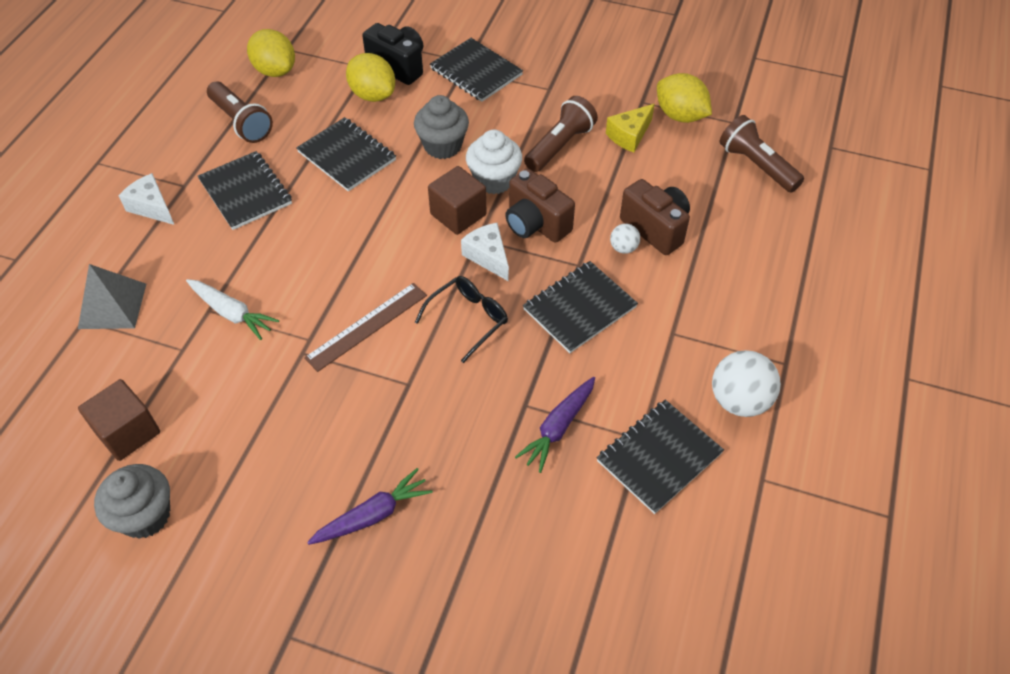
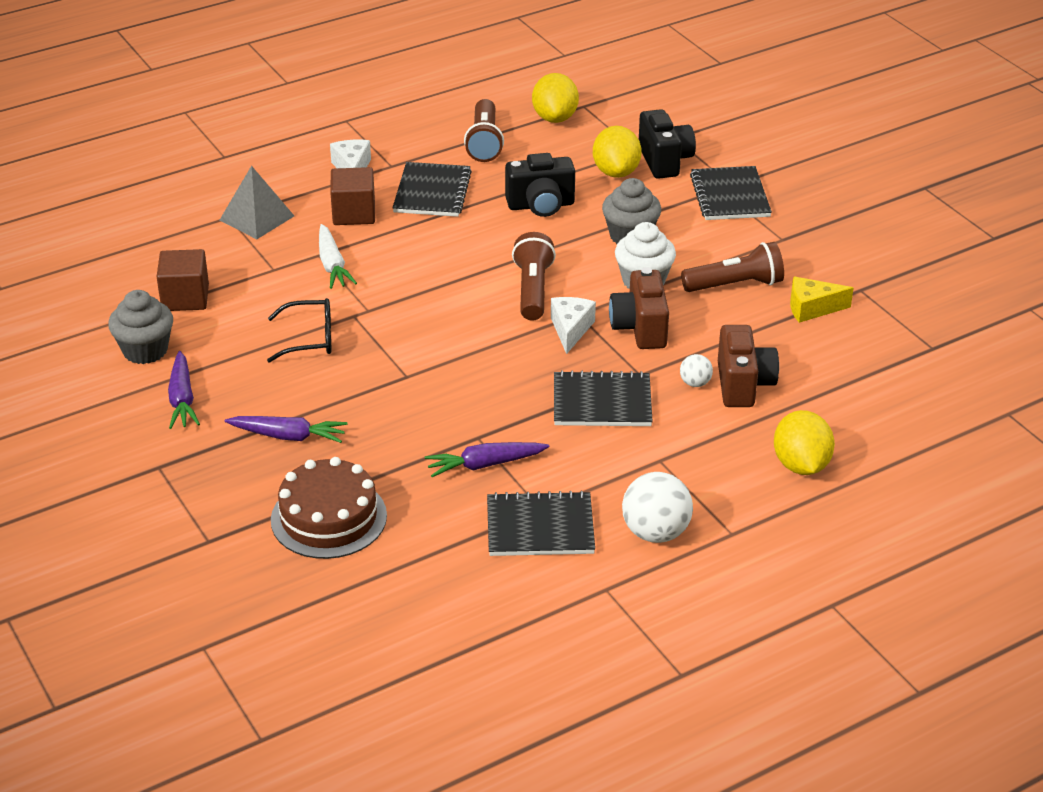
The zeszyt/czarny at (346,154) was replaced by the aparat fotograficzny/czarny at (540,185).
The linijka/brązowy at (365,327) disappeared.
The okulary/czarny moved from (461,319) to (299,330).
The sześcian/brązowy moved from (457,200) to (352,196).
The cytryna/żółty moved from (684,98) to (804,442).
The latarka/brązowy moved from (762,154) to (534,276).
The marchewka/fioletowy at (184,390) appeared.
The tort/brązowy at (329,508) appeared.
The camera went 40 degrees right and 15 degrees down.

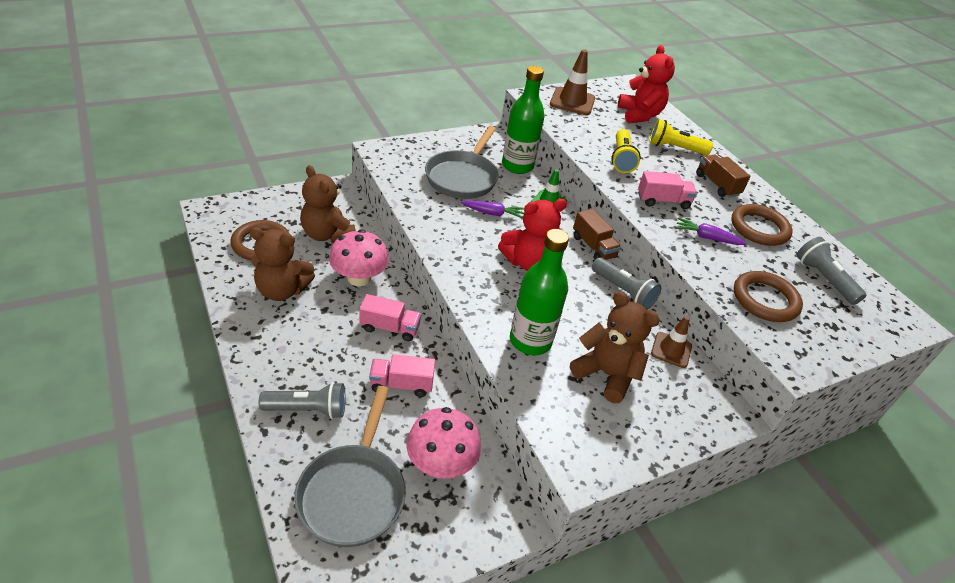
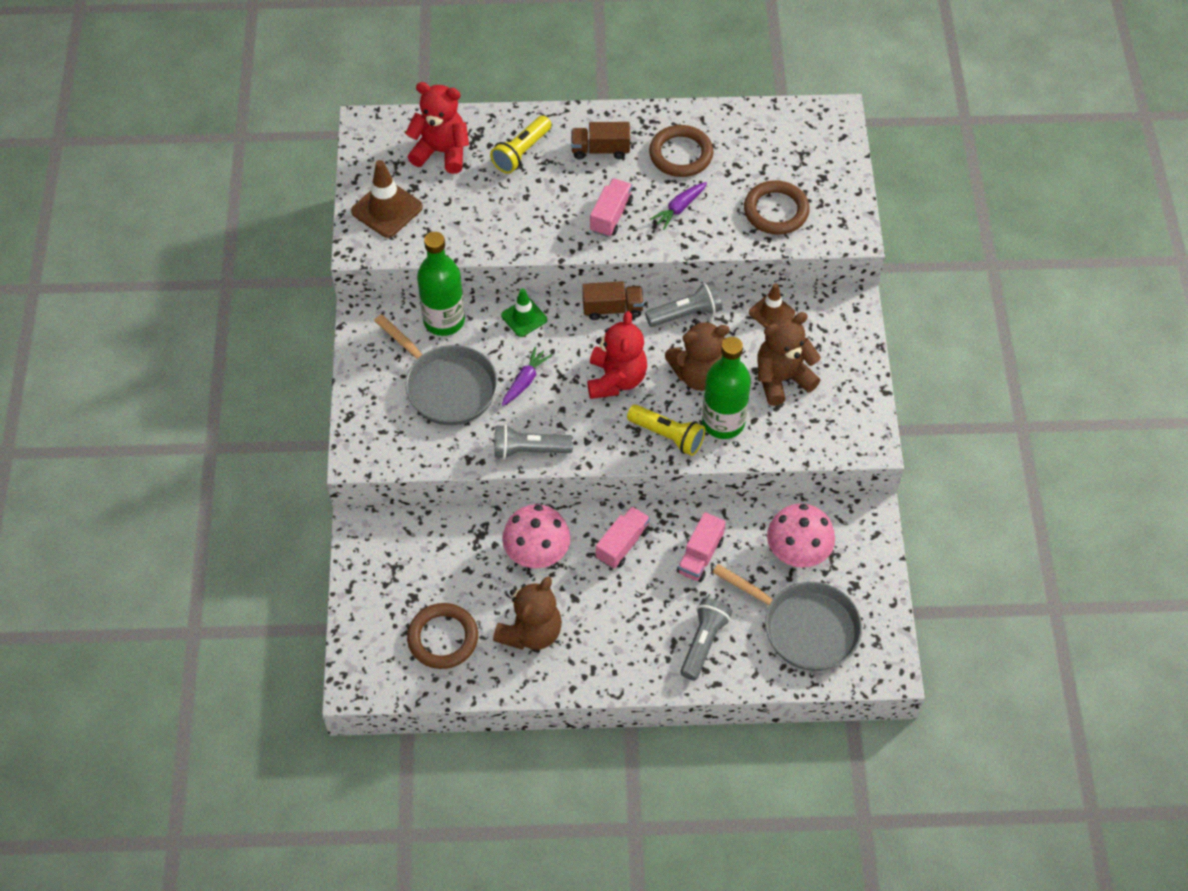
The miś/brązowy moved from (328,204) to (697,356).
The latarka/żółty moved from (626,151) to (666,430).
The latarka/szary moved from (831,271) to (533,441).
The camera went 60 degrees left and 15 degrees up.

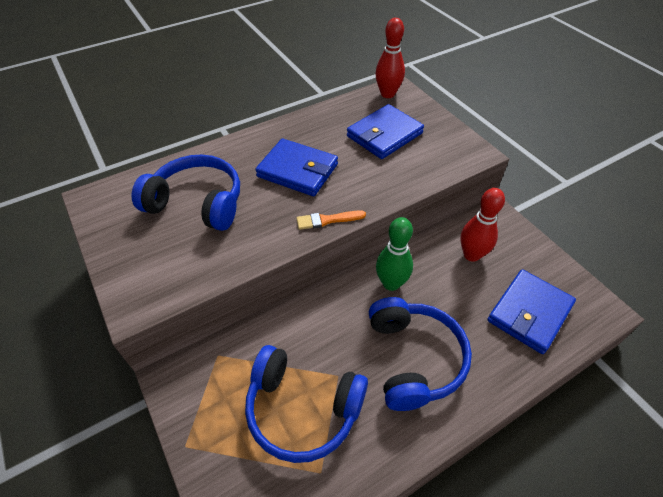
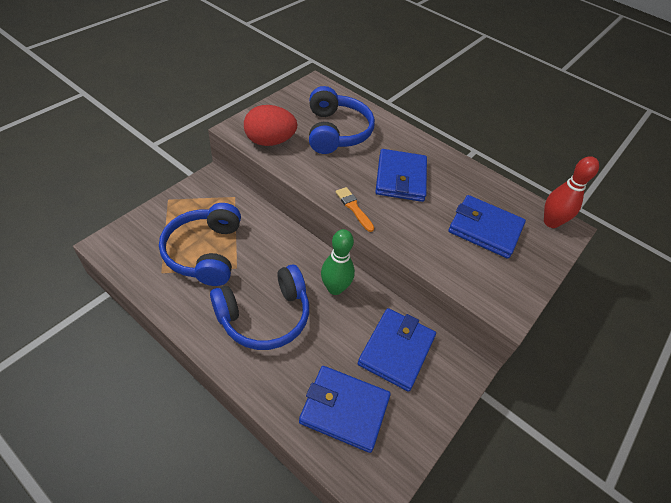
The kręgiel/czerwony at (482,225) was replaced by the portfel/niebieski at (397,350).
The jajko/czerwony at (271,125) appeared.
The camera went 65 degrees right and 0 degrees up.

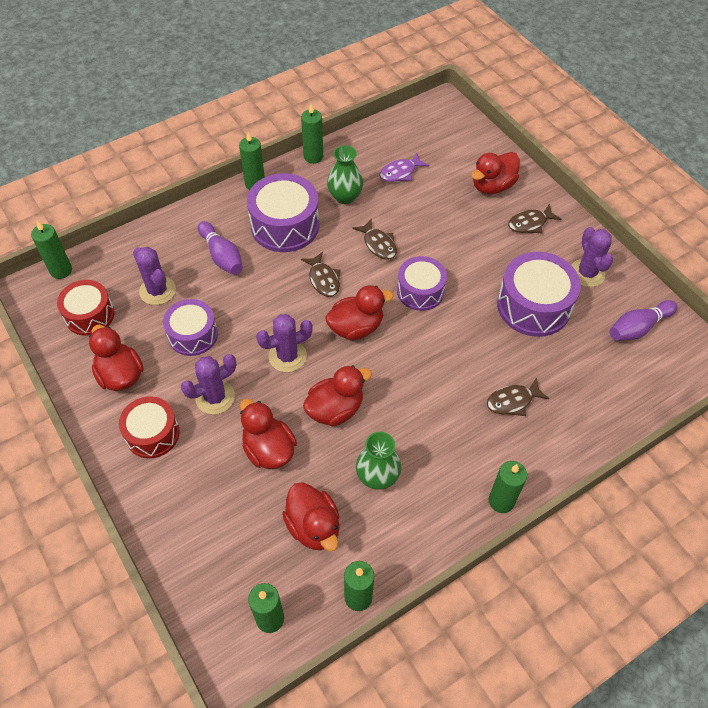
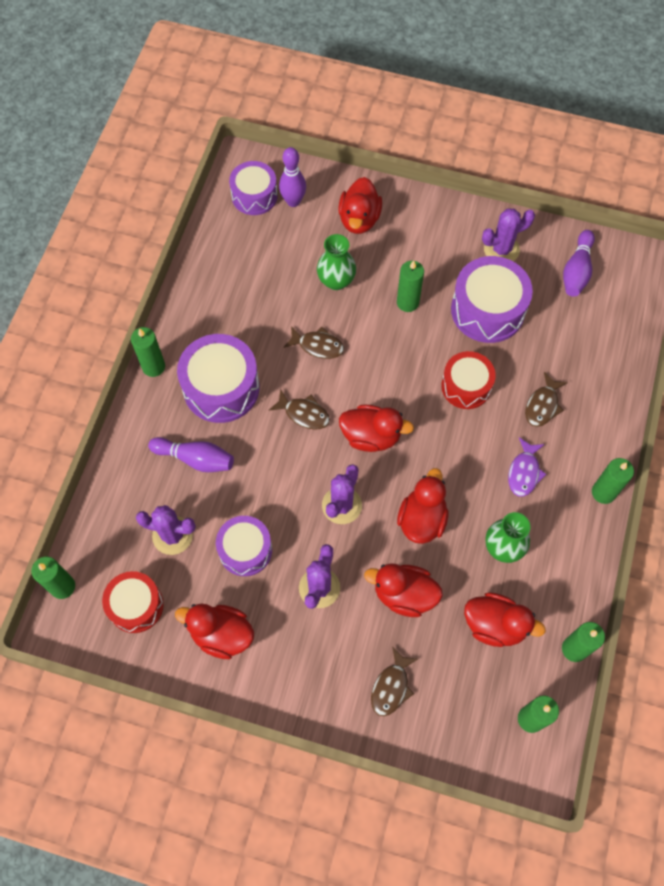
The bęben/czerwony moved from (149,427) to (468,380).
The świeca/zielony moved from (312,134) to (410,286).
The kaczka/czerwony at (359,312) turned 75 degrees clockwise.
The wazon/zielony moved from (345,174) to (336,262).
The ryba/fioletowy moved from (404,167) to (527,467).
The bęben/fioletowy moved from (422,283) to (253,188).
The ryba/brązowy moved from (535,218) to (395,681).
The kaktus/fioletowy at (592,257) turned 60 degrees counterclockwise.
The kręgiel/fioletowy at (292,177) appeared.
The camera went 40 degrees left and 10 degrees up.

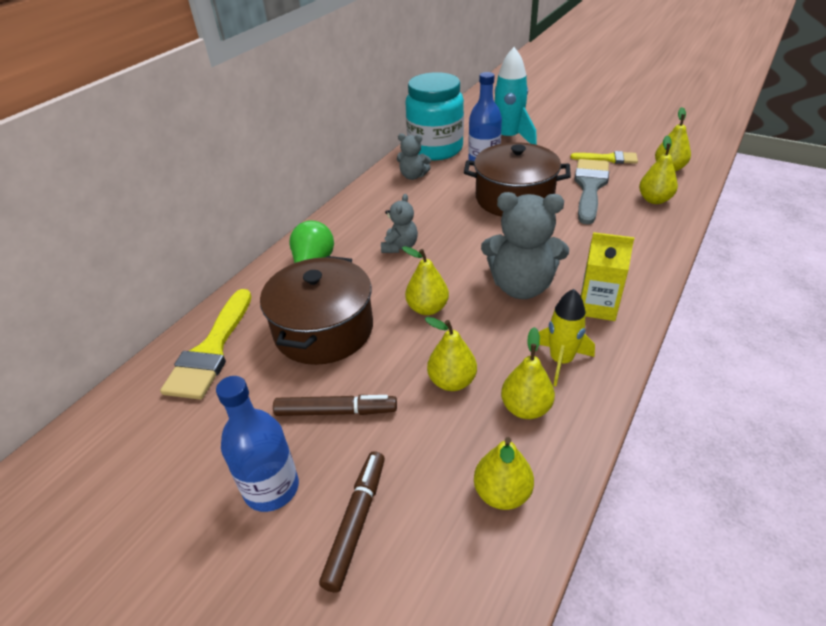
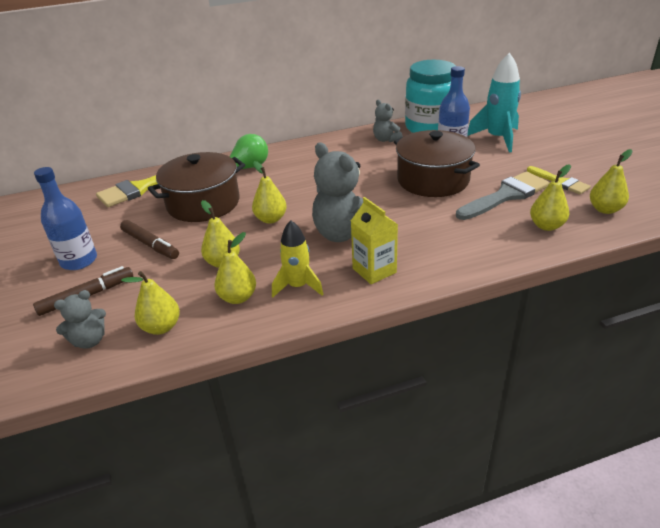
The miś/szary moved from (399,223) to (80,319).
The camera went 40 degrees right and 5 degrees down.

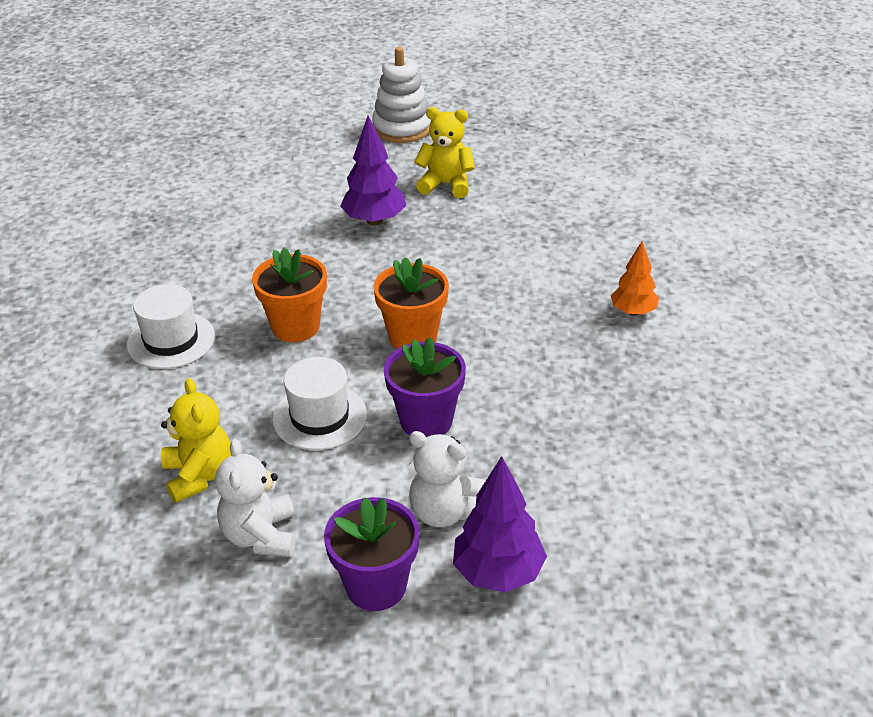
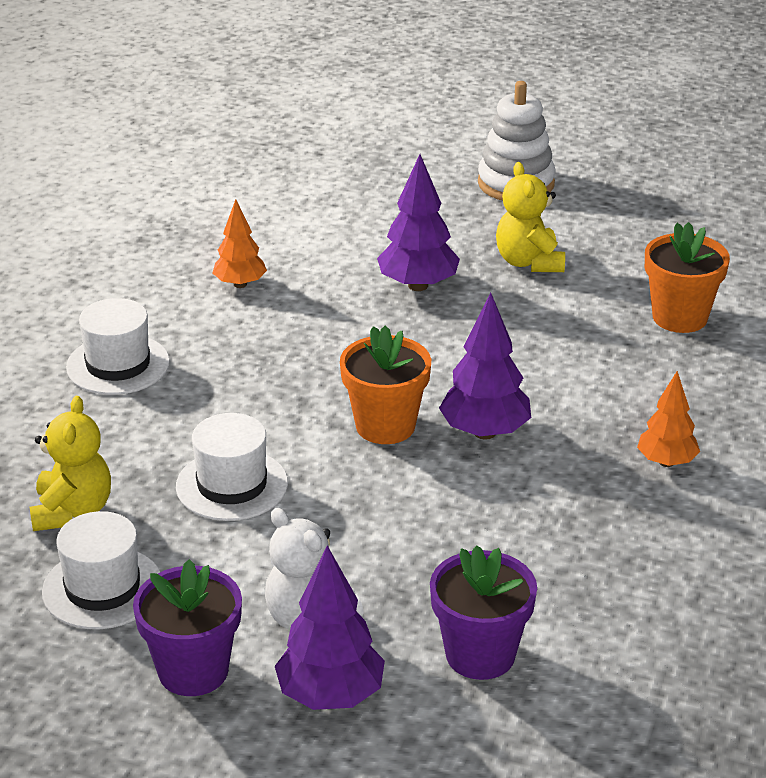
The miś/biały at (255,498) was replaced by the kapelusz/biały at (101,570).
The doniczka/pomarańczowy moved from (289,295) to (687,277).
The doniczka/fioletowy moved from (425,387) to (483,612).
The miś/żółty at (444,152) turned 135 degrees counterclockwise.
The drzewko/pomarańczowy at (239,243) appeared.
The drzewko/fioletowy at (485,366) appeared.
The camera went 20 degrees right and 5 degrees down.

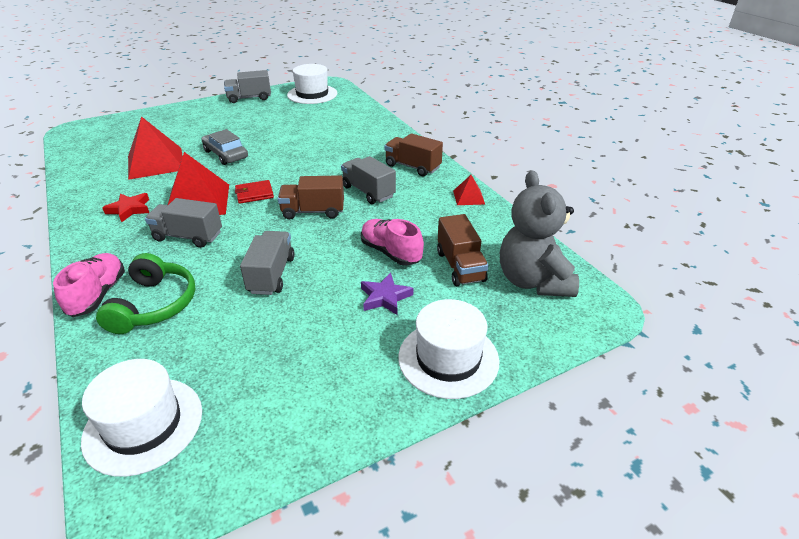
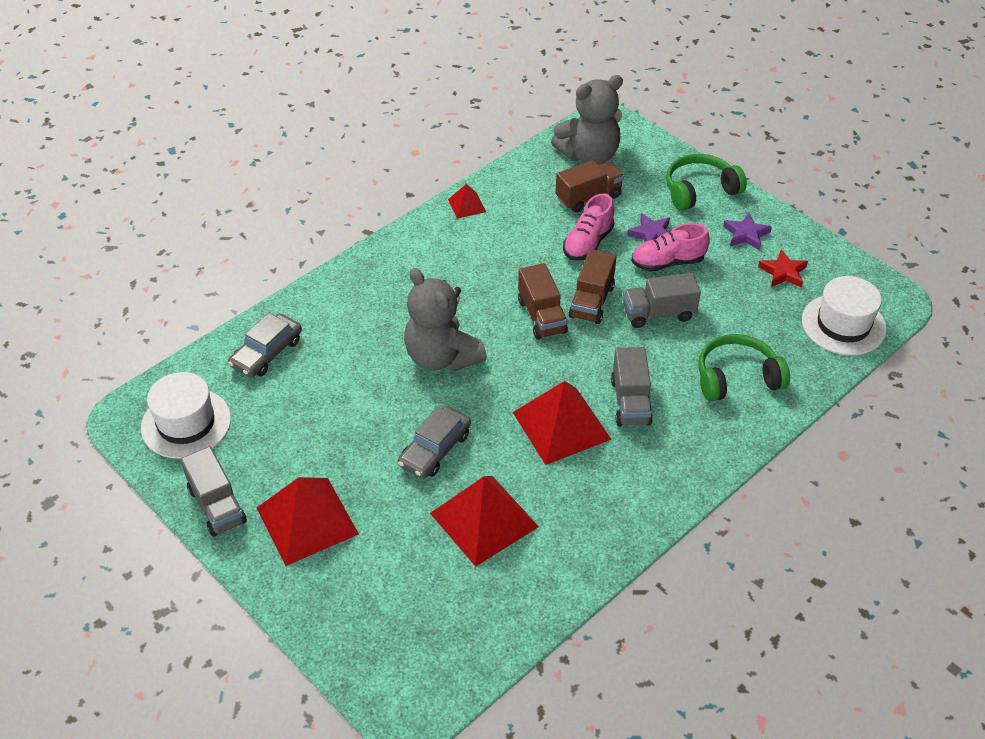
The but/różowy moved from (89,285) to (670,247).
The gwiazda/czerwony moved from (125,207) to (783,268).
The portfel/czerwony at (254,192) disappeared.
The ciężarówka/szary at (368,180) disappeared.
The ciężarówka/brązowy moved from (413,155) to (593,286).
The kapelusz/biały at (448,349) was replaced by the słuchawki/zielony at (706,182).
The samochód/szary at (265,345) appeared.
The piramida/czerwony at (308,521) appeared.
The miś/szary at (445,319) appeared.
The gwiazda/fioletowy at (747,231) appeared.
The camera went 105 degrees left and 10 degrees up.

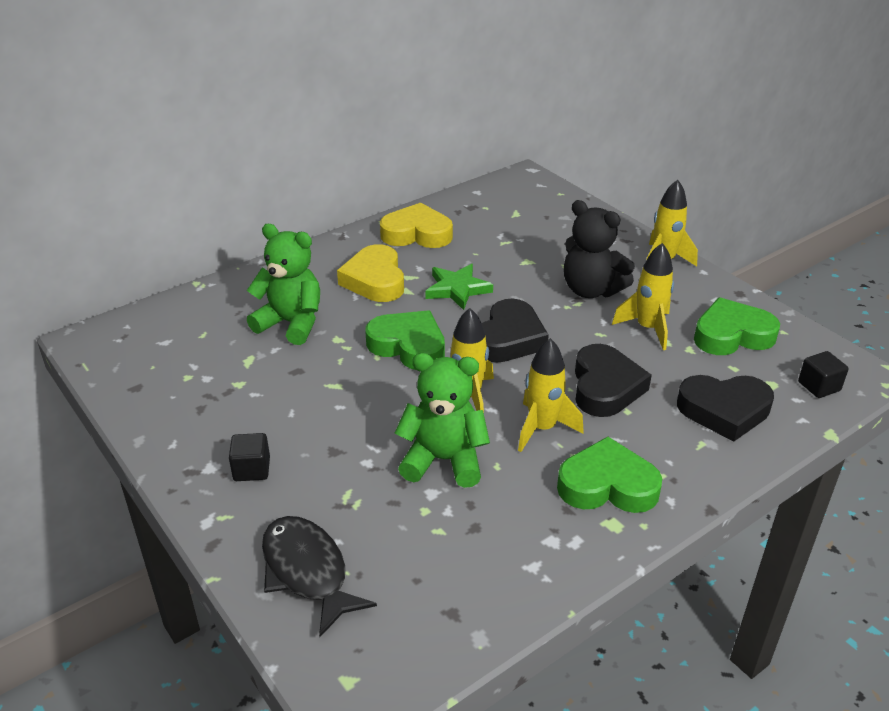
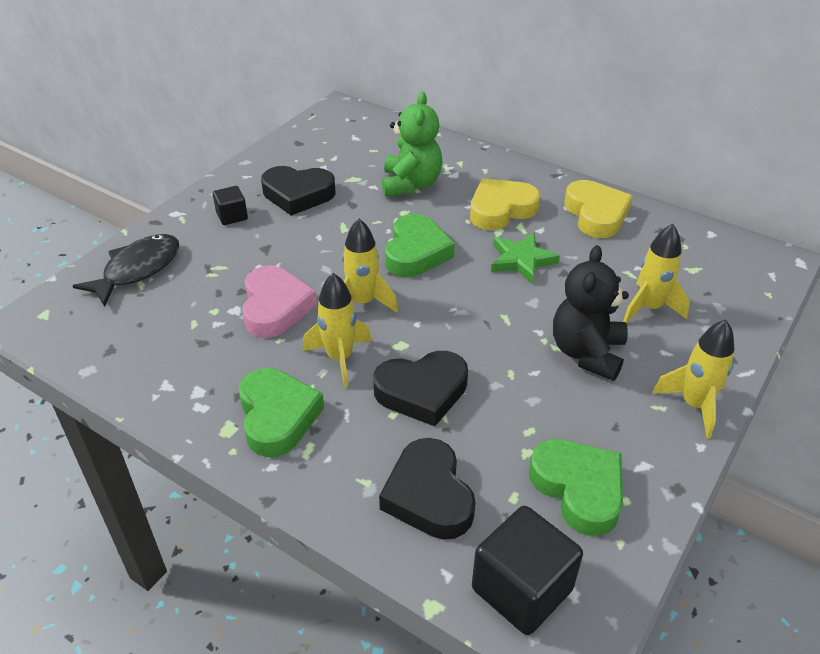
The miś/zielony at (442,420) was replaced by the serce/różowy at (279,301).
The serce/czarny moved from (515,331) to (298,191).
The rakieta/żółty moved from (643,296) to (656,273).
The sześcian/czarny at (823,374) changed to 1.85 times the size.
The camera went 70 degrees right and 5 degrees up.

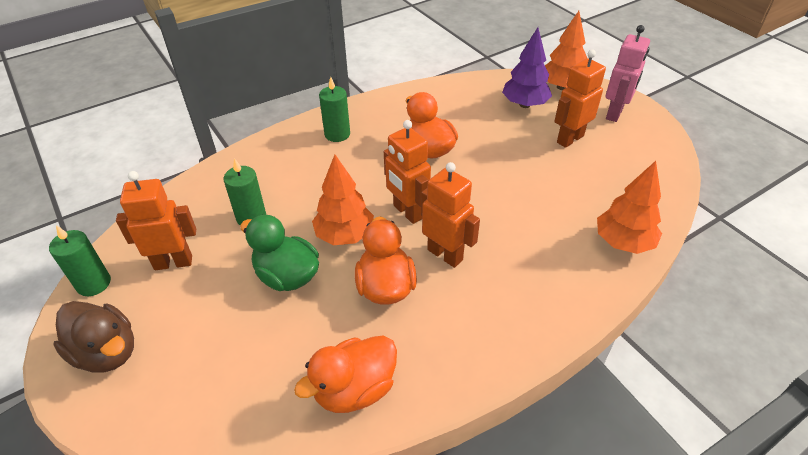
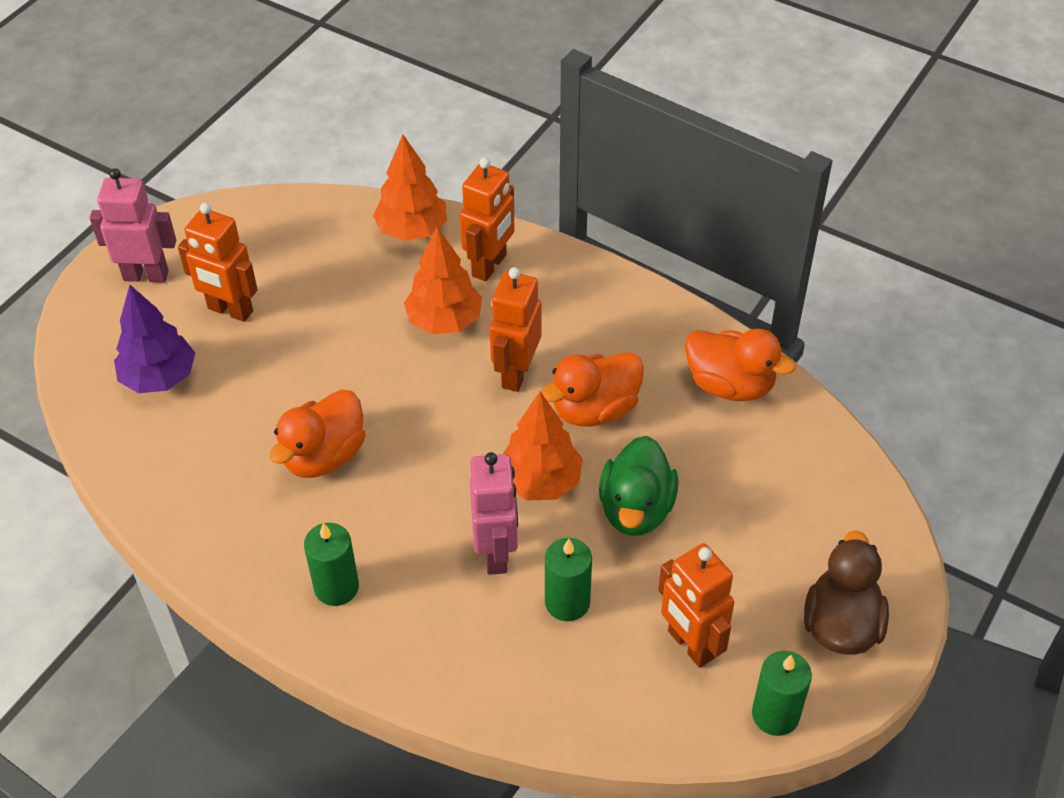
The robot/pomarańczowy moved from (407,172) to (487,219).
The drzewko/pomarańczowy moved from (566,50) to (443,280).
The robot/różowy at (493,513) appeared.
The camera went 115 degrees left and 5 degrees up.

